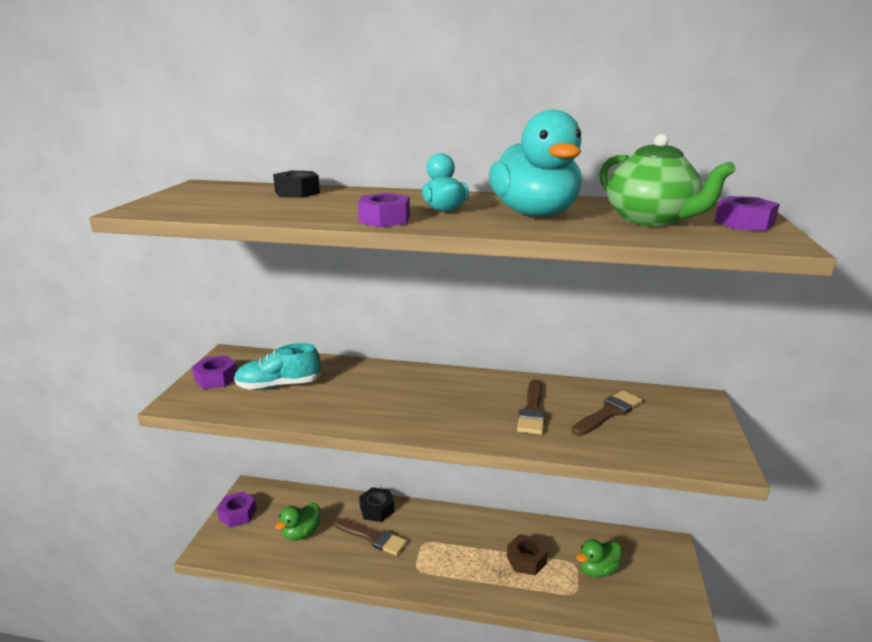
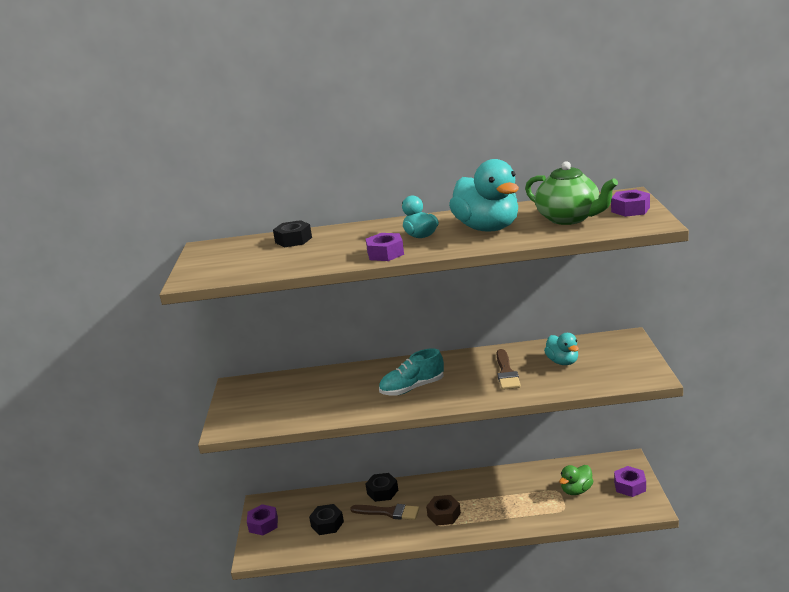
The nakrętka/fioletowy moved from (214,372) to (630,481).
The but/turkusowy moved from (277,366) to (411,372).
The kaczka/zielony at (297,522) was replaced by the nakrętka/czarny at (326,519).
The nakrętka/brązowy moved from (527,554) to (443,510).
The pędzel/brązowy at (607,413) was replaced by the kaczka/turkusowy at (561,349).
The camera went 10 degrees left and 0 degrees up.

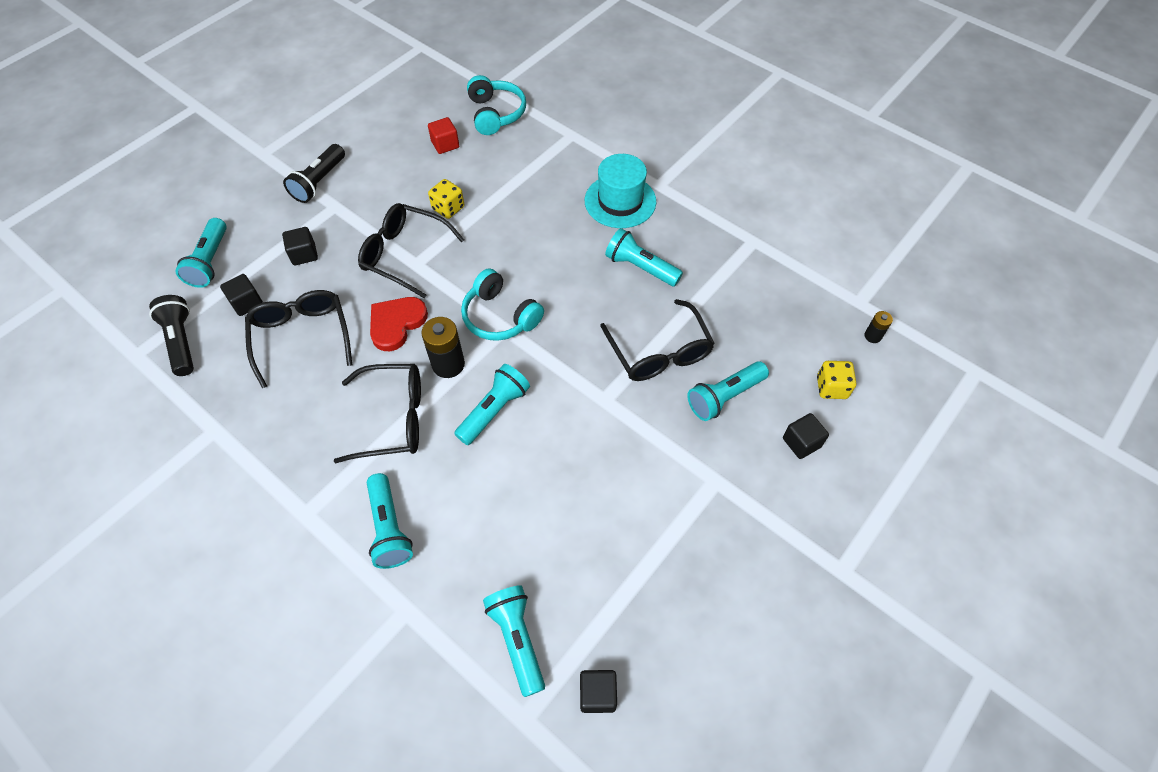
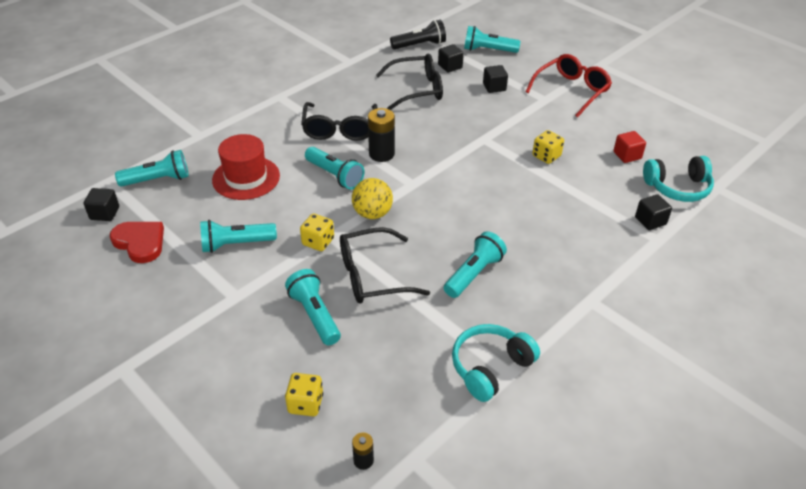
The latarka/czarny at (314,173) was replaced by the okulary/czerwony at (569,86).
The okulary/czarny at (411,250) disappeared.
The latarka/turkusowy moved from (390,521) to (238,236).
The serce/czerwony moved from (399,324) to (137,242).
The słuchawki/turkusowy moved from (502,304) to (496,363).
The kapelusz/turkusowy at (620,191) disappeared.
The sześcian/czarny moved from (806,436) to (653,212).
The kapelusz/czerwony at (246,167) appeared.
The kostka do gry/żółty at (317,232) appeared.
The piłka/żółty at (372,198) appeared.
The camera went 95 degrees right and 15 degrees down.

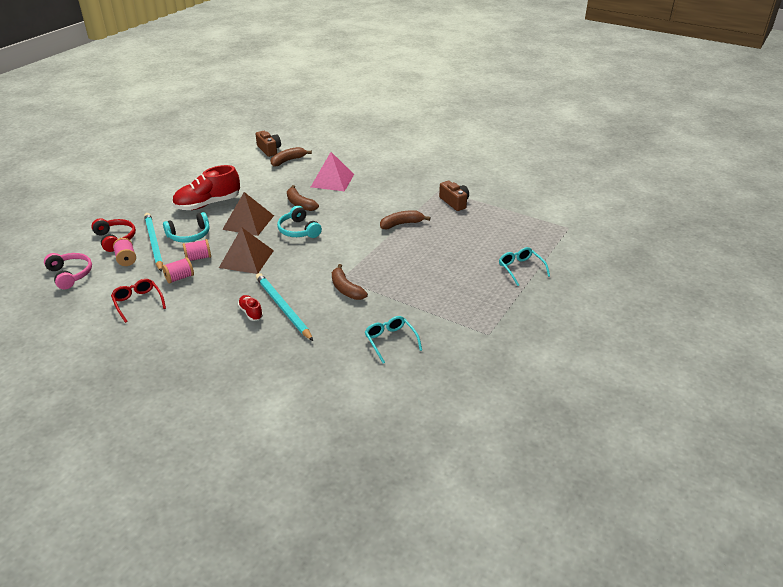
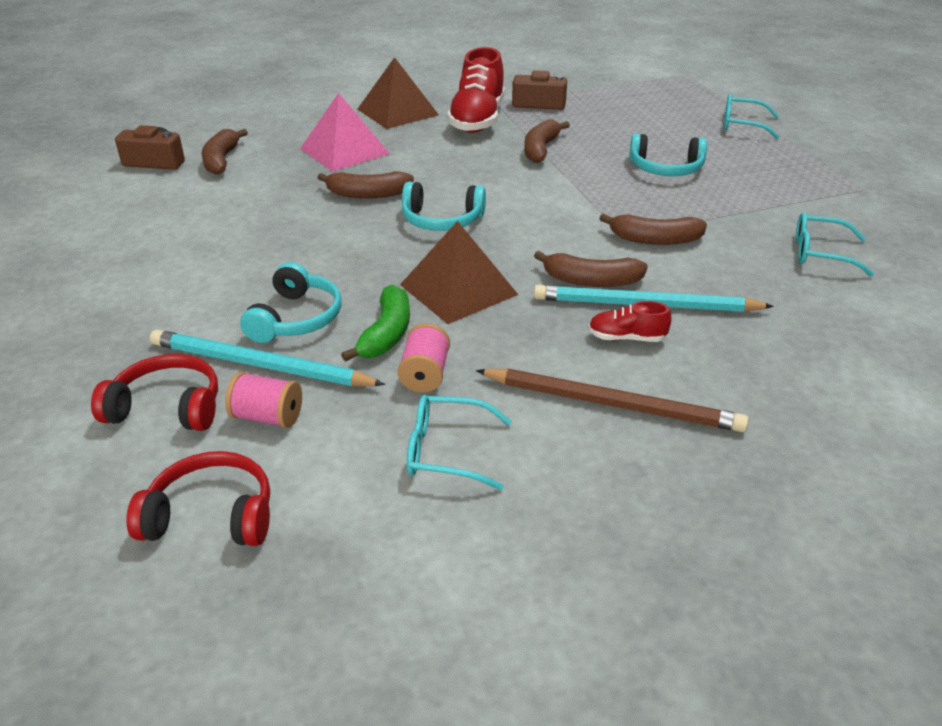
The słuchawki/różowy at (68,271) became the słuchawki/czerwony at (198,498).
The okulary/czerwony at (138,301) became the okulary/turkusowy at (459,442).
The but/czerwony moved from (206,187) to (476,90).
The szpulka/różowy at (197,250) was replaced by the banan/zielony at (375,323).
The piramida/brązowy moved from (248,214) to (398,93).
The ołówek/brązowy at (612,400) appeared.
The banan/brązowy at (591,269) appeared.
The słuchawki/turkusowy at (668,155) appeared.
The camera went 50 degrees left and 0 degrees up.

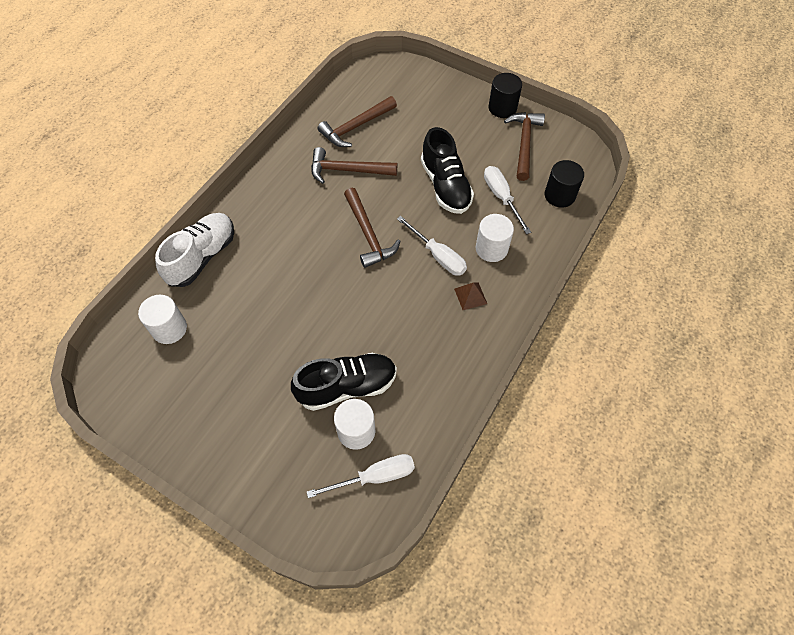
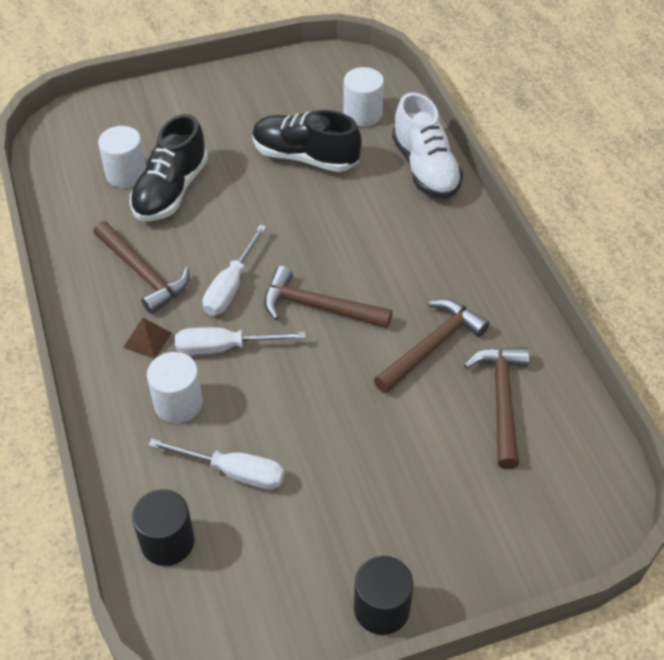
The śrubokręt/biały moved from (361,476) to (234,270).
The but/czarny moved from (447,170) to (307,141).
The młotek/brązowy moved from (524,146) to (141,267).
The camera went 130 degrees right and 10 degrees down.

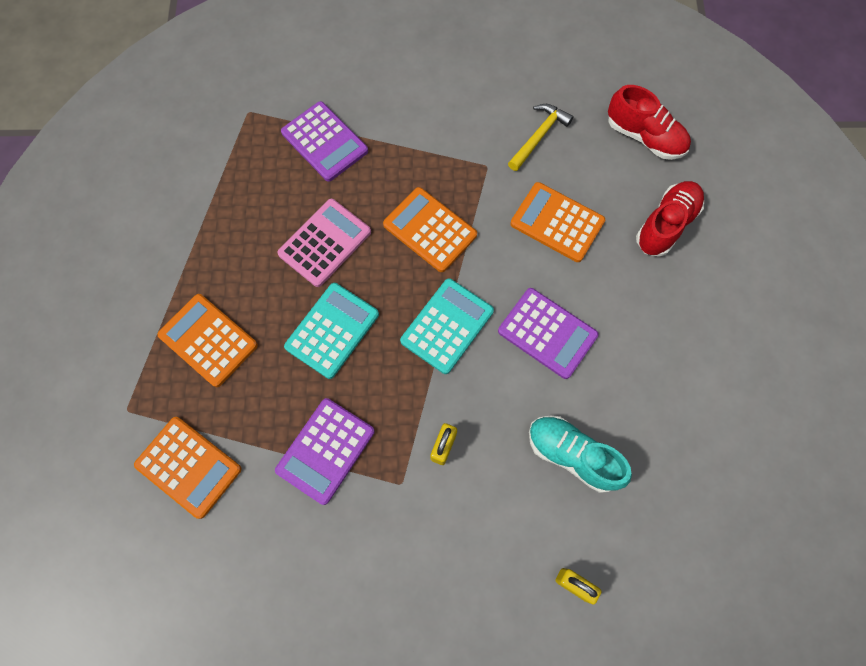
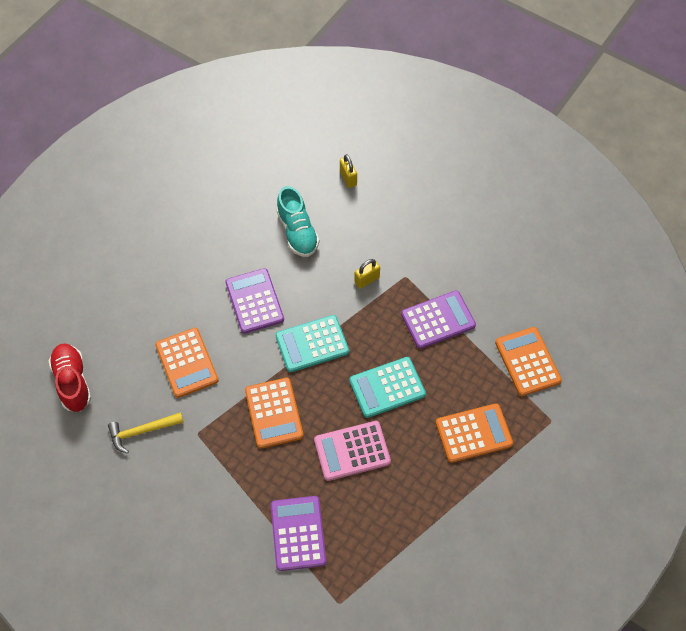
The kalkulator/pomarańczowy at (207,340) turned 90 degrees counterclockwise.
The but/czerwony at (670,219) disappeared.
The camera went 145 degrees left and 10 degrees down.

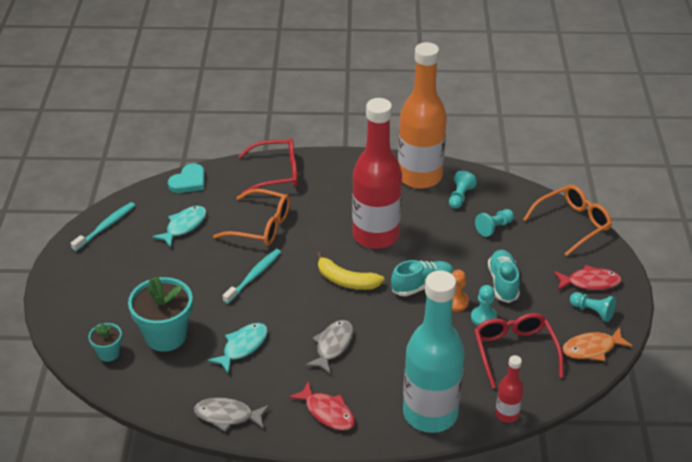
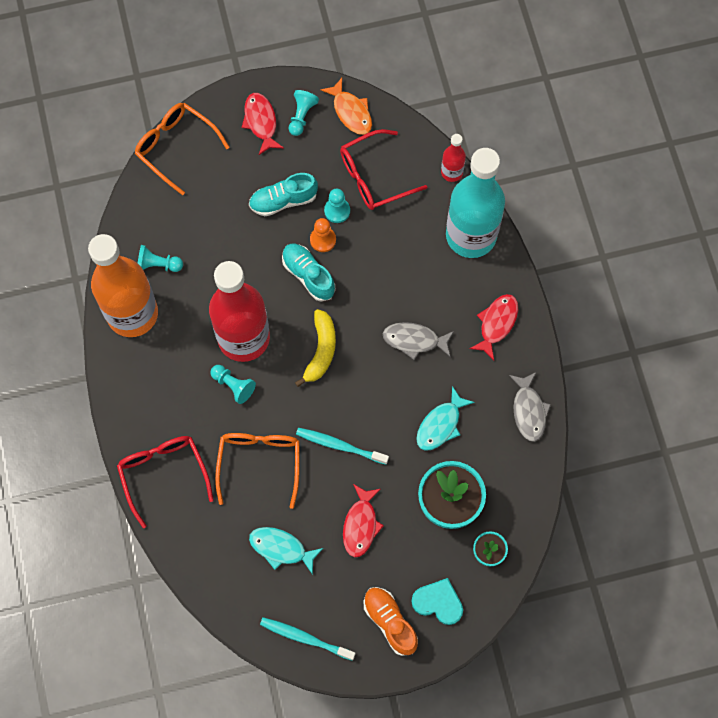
The serce/turkusowy moved from (186,178) to (437,601).
The ryba/turkusowy at (238,348) turned 75 degrees counterclockwise.
The pionek/turkusowy moved from (494,223) to (233,384).
The ryba/czerwony at (363,520) appeared.
The but/pomarańczowy at (391,621) appeared.
The camera went 105 degrees left and 30 degrees up.

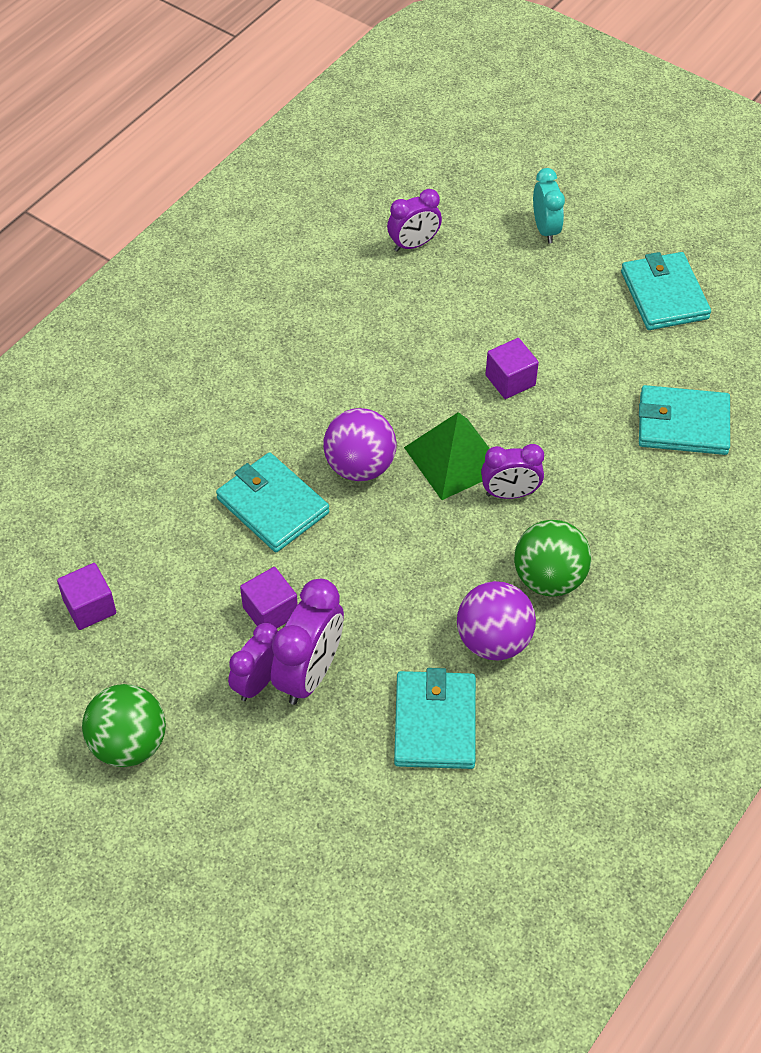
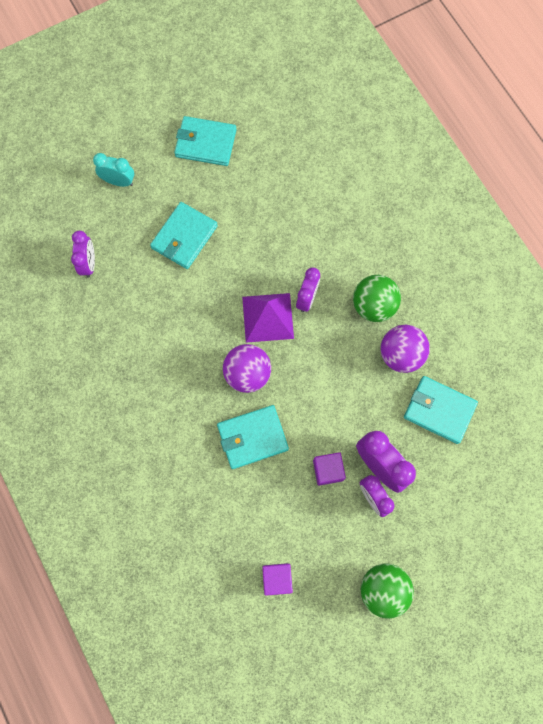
The piramida/zielony at (447,456) became the piramida/fioletowy at (268,318).
The sześcian/fioletowy at (512,368) disappeared.
The portfel/turkusowy moved from (684,420) to (184,235).
The camera went 65 degrees left and 20 degrees up.

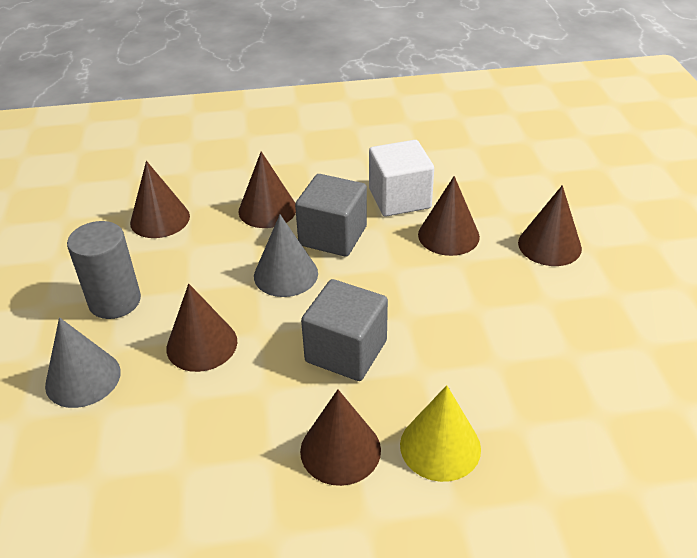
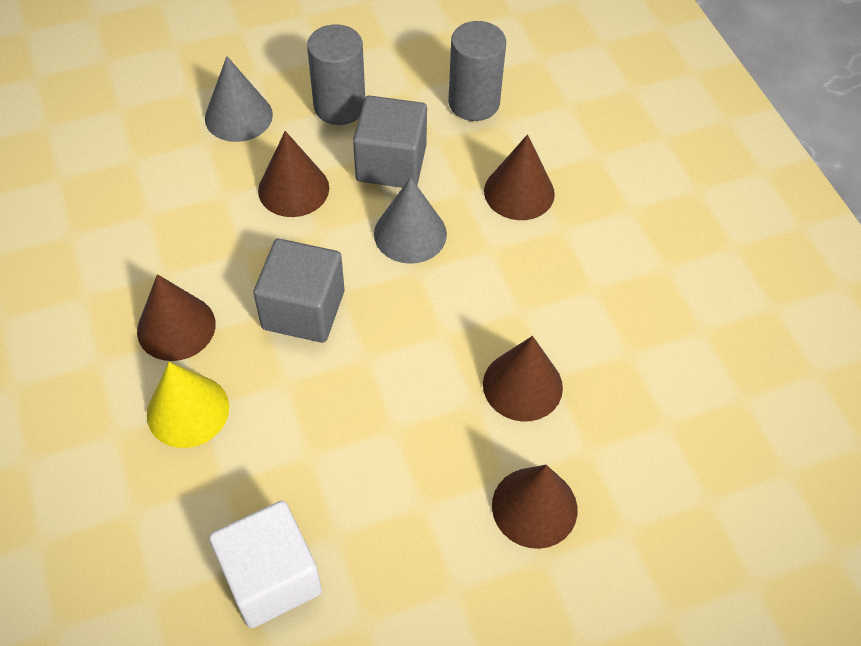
The stożek/brązowy at (160,199) was replaced by the walec/szary at (477,71).
The sześcian/szary moved from (331,215) to (390,141).
The sześcian/biały moved from (401,178) to (265,564).
The camera went 75 degrees right and 15 degrees up.

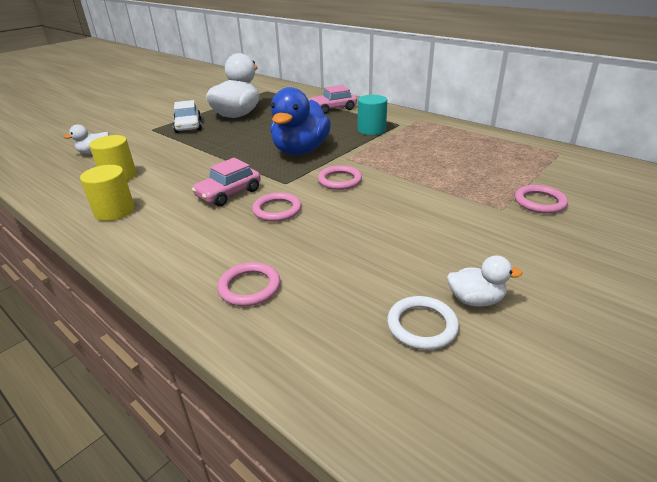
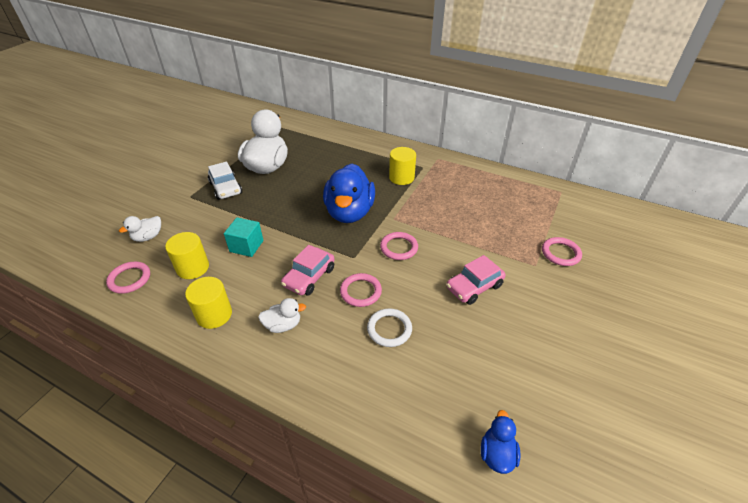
The pierścień/różowy moved from (248,284) to (128,278).
The samochód/różowy moved from (333,99) to (476,280).
The walec/turkusowy at (372,115) became the walec/żółty at (402,166).
The pierścień/biały moved from (423,323) to (389,327).
The kaczka/biały moved from (484,281) to (282,315).
The sześcian/turkusowy at (243,237) appeared.
The kaczka/niebieski at (500,442) appeared.
The camera went 15 degrees left and 10 degrees up.

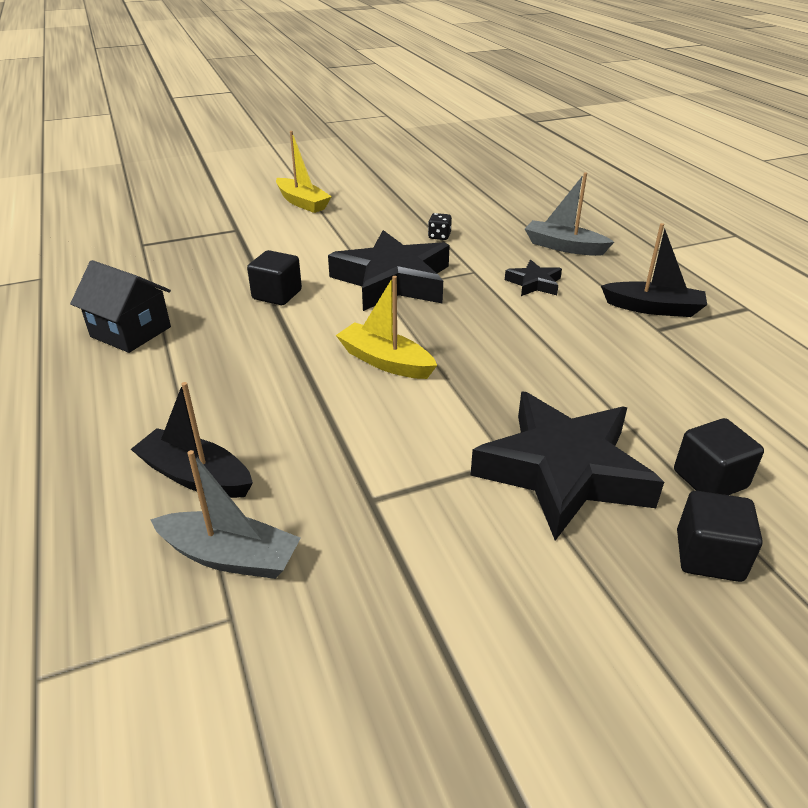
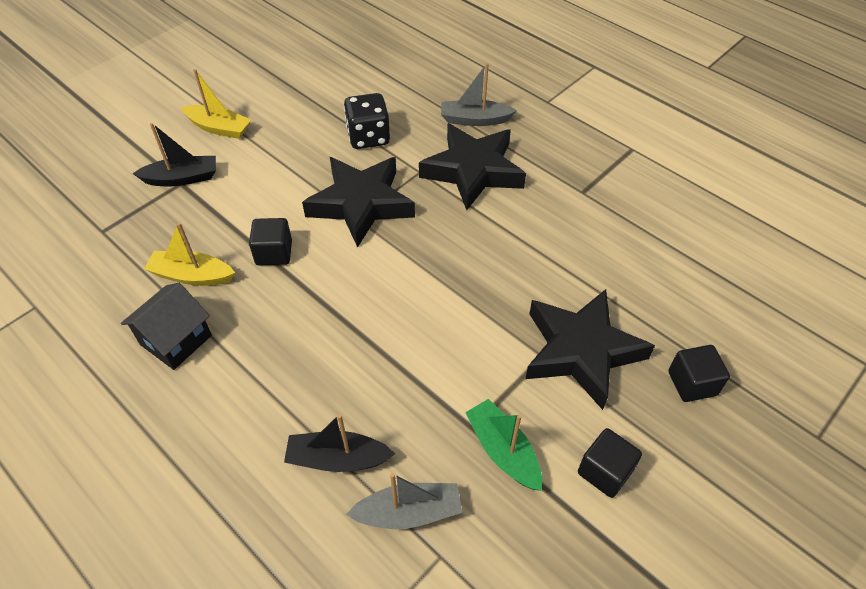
The domek/czarny at (120,306) turned 60 degrees counterclockwise.
The łódka/żółty moved from (386,327) to (189,254).
The kostka do gry/czarny at (440,226) changed to 2.12 times the size.
The gwiazda/czarny at (533,278) changed to 2.18 times the size.
The łódka/czarny moved from (654,270) to (174,154).
The sześcian/czarny moved from (719,456) to (610,463).
The łódka/zielony at (503,445) appeared.
The camera went 25 degrees left and 15 degrees up.

